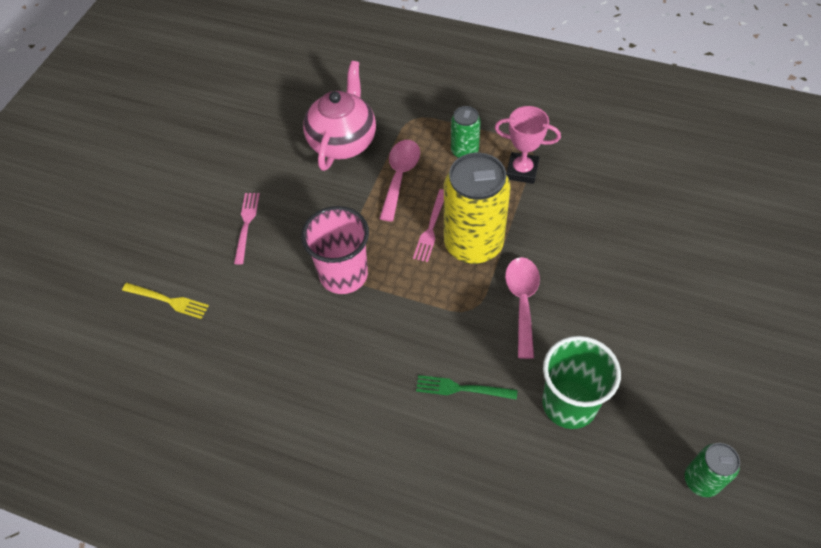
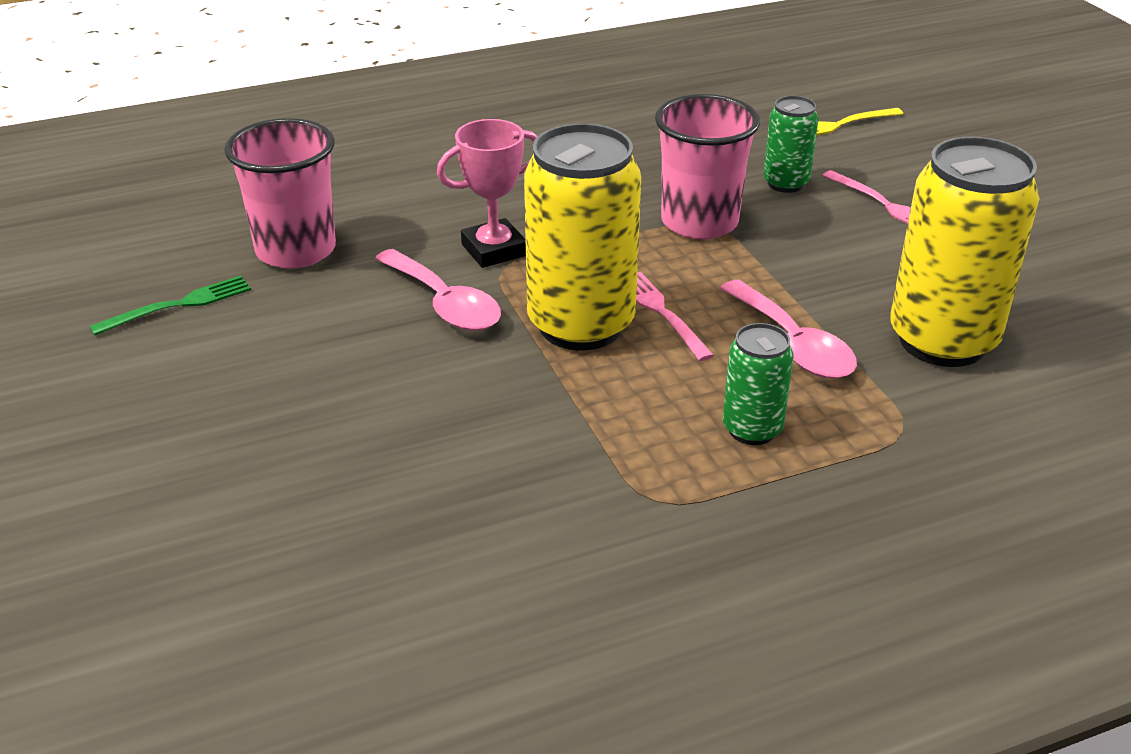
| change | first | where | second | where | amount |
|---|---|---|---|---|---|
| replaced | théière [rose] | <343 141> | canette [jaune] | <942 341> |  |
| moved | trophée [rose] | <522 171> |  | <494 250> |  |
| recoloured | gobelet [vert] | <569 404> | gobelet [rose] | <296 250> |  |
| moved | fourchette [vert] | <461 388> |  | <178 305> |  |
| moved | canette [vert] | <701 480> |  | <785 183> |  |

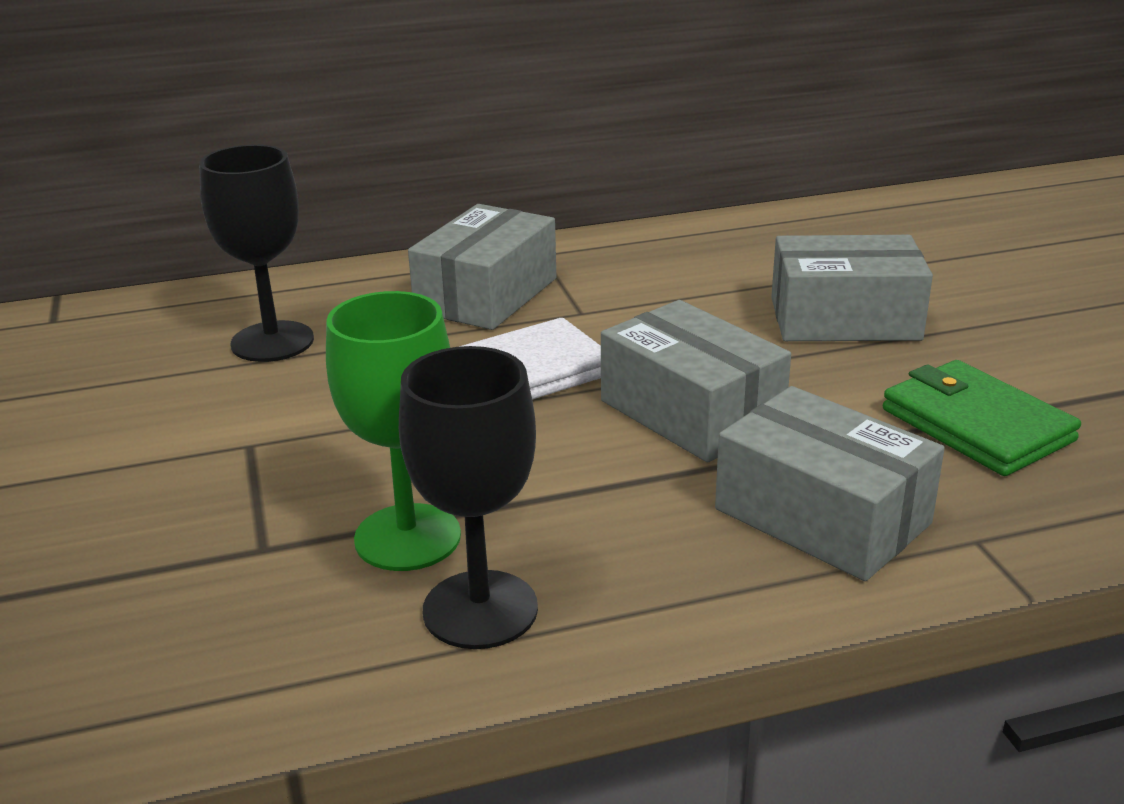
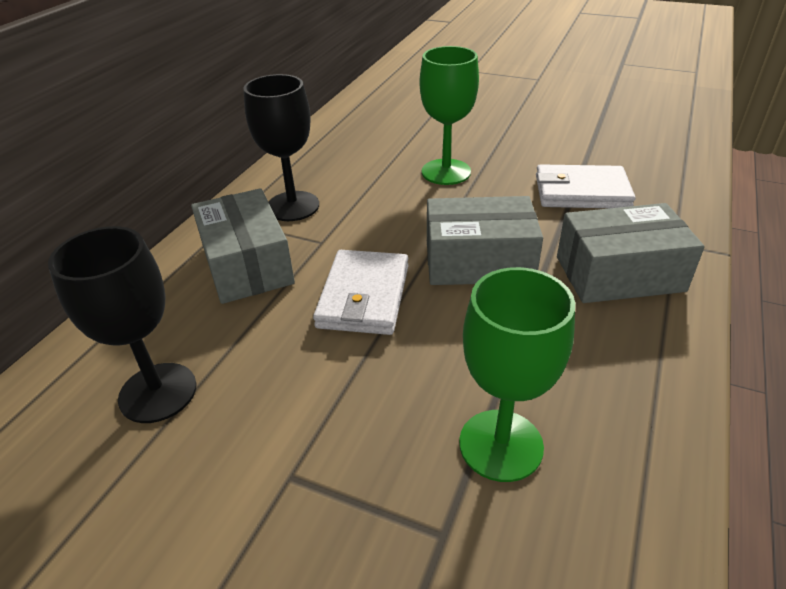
| change | first | where | second | where | amount |
|---|---|---|---|---|---|
| replaced | boîte [gris] | <844 319> | verre à pied [vert] | <446 172> |  |
| moved | verre à pied [noir] | <480 609> |  | <293 206> |  |
| recoloured | portefeuille [vert] | <976 425> | portefeuille [blanc] | <581 192> |  |

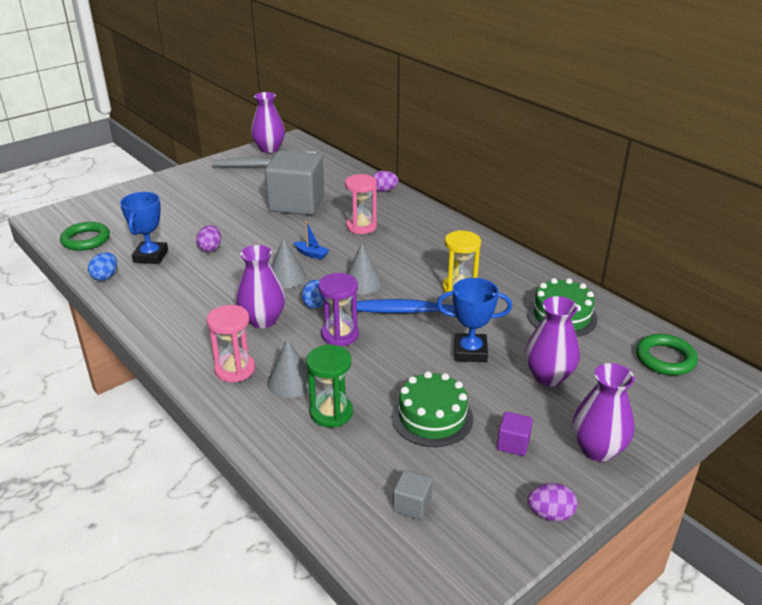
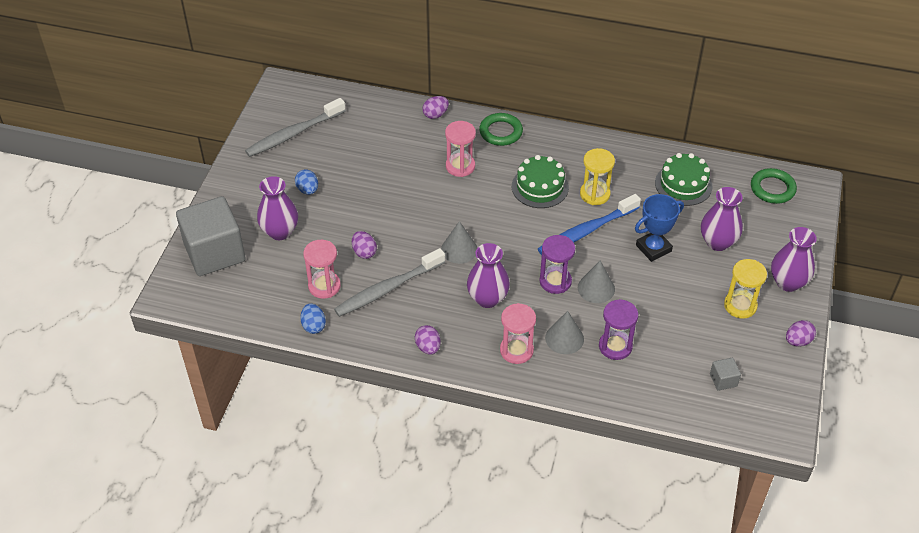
| change | first | where | second | where | amount |
|---|---|---|---|---|---|
| moved | vase [violet] | <269 149> |  | <280 232> |  |
| moved | cube [gris] | <296 203> |  | <214 252> |  |
| replaced | trophée [bleu] | <150 256> | sablier [rose] | <324 286> |  |
| removed | bateau [bleu] | <311 254> |  |  |  |
| moved | anneau [vert] | <86 240> |  | <501 132> |  |
| moved | cône [gris] | <362 283> |  | <596 288> |  |
| moved | œuf [bleu] | <315 305> |  | <308 190> |  |
| recoloured | sablier [vert] | <331 413> | sablier [violet] | <615 346> |  |
| moved | gâteau [vert] | <432 417> |  | <540 187> |  |
| replaced | cube [violet] | <513 444> | sablier [jaune] | <740 306> |  |
| added |  |  | brosse à dents [gris] | <387 289> |  |
| added |  |  | œuf [violet] | <428 347> |  |

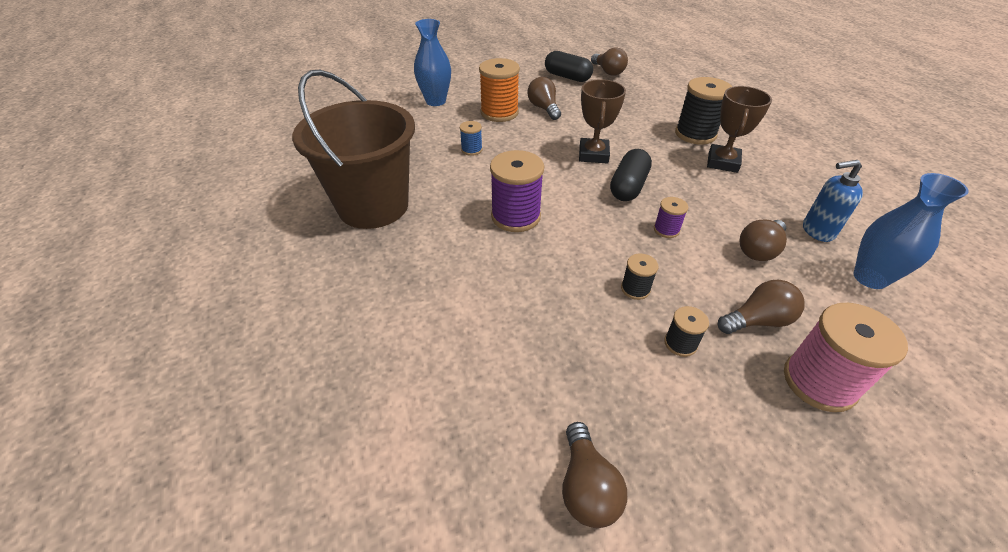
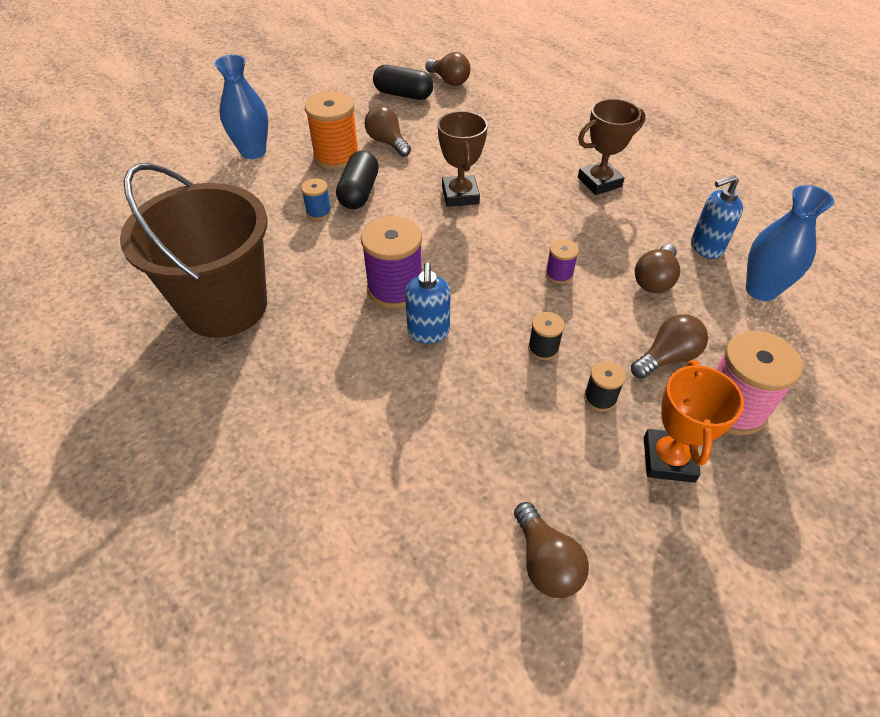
| change | first | where | second | where | amount |
|---|---|---|---|---|---|
| removed | bobine [noir] | <695 134> |  |  |  |
| turned | trophée [marron] | <722 162> |  | <599 182> | 60 degrees clockwise |
| moved | gélule [noir] | <628 187> |  | <359 192> |  |
| added |  |  | distributeur de savon [bleu] | <428 332> |  |
| added |  |  | trophée [orange] | <668 459> |  |

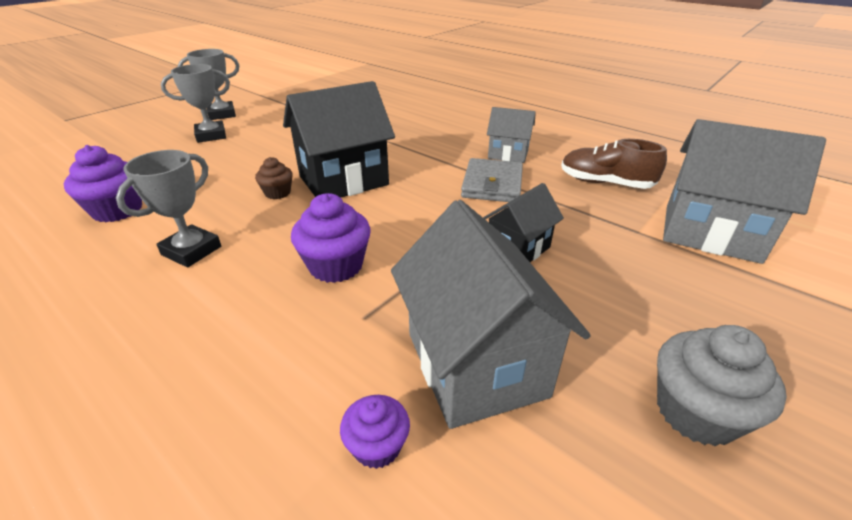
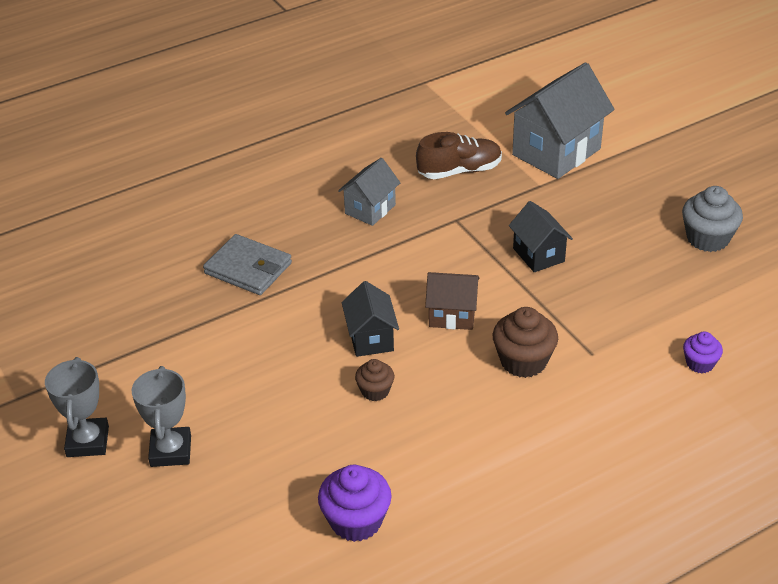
| change | first | where | second | where | amount |
|---|---|---|---|---|---|
| resized | maison [noir] | <343 180> |  | <371 338> | x0.56 |
| turned | chaussure [marron] | <605 183> |  | <459 171> | 150 degrees counterclockwise |
| removed | trophée [gris] | <191 251> |  |  |  |
| moved | portefeuille [gris] | <492 184> |  | <248 268> |  |
| recoloured | muffin [violet] | <336 266> | muffin [marron] | <523 361> |  |
| removed | maison [gris] | <475 364> |  |  |  |
| added |  |  | maison [marron] | <452 315> |  |

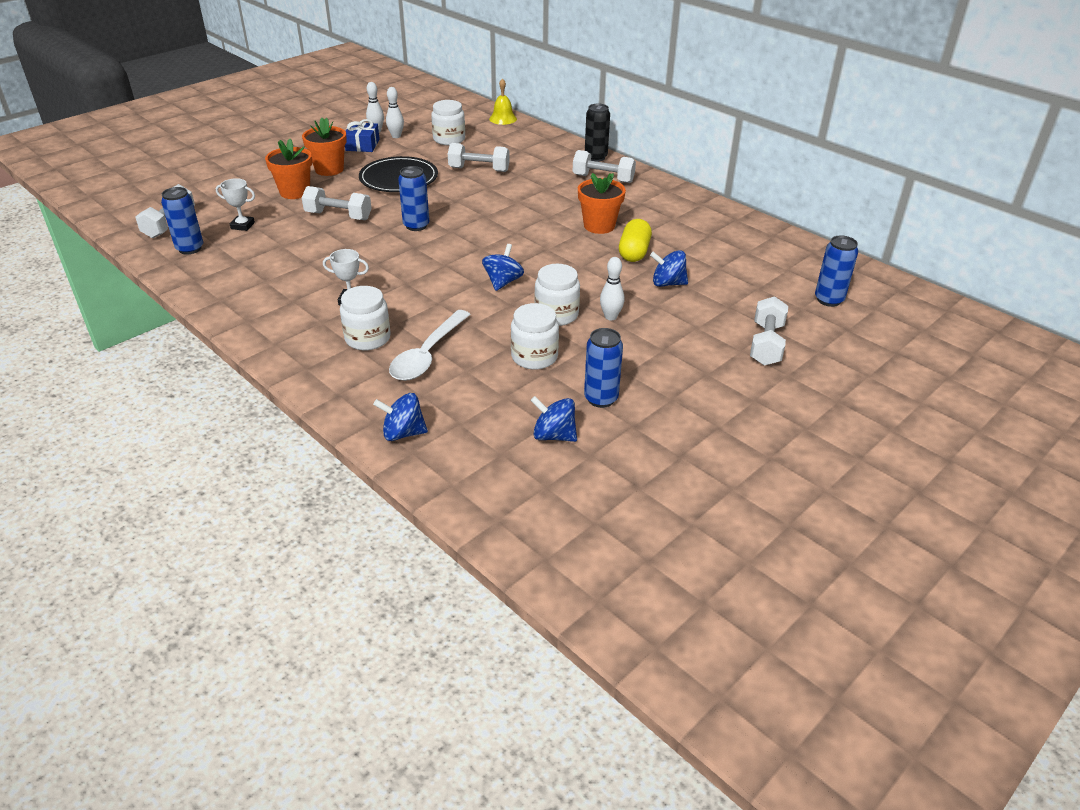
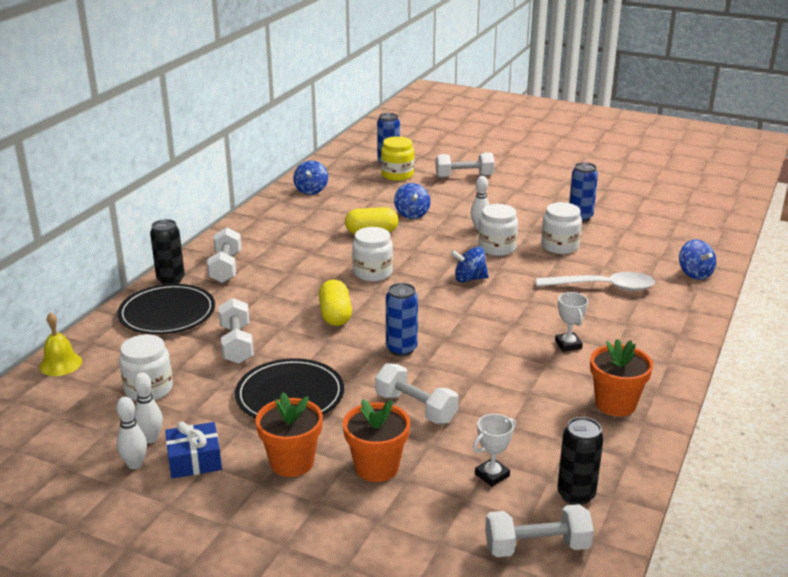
| change | first | where | second | where | amount |
|---|---|---|---|---|---|
| moved | pot de fleurs [orange] | <599 226> |  | <615 404> |  |
| turned | trophée [blanc] | <242 226> |  | <492 475> | 60 degrees clockwise |
| turned | haltère [blanc] | <338 216> |  | <415 408> | 45 degrees counterclockwise |
| recoloured | canette [bleu] | <190 248> | canette [noir] | <576 494> |  |
| moved | bocal [blanc] | <367 338> |  | <372 273> |  |
| moved | toupie [bleu] | <554 435> |  | <311 190> |  |
| added |  |  | bocal [jaune] | <397 175> |  |
| added |  |  | gélule [jaune] | <335 315> |  |
| added |  |  | assiette [noir] | <167 313> |  |

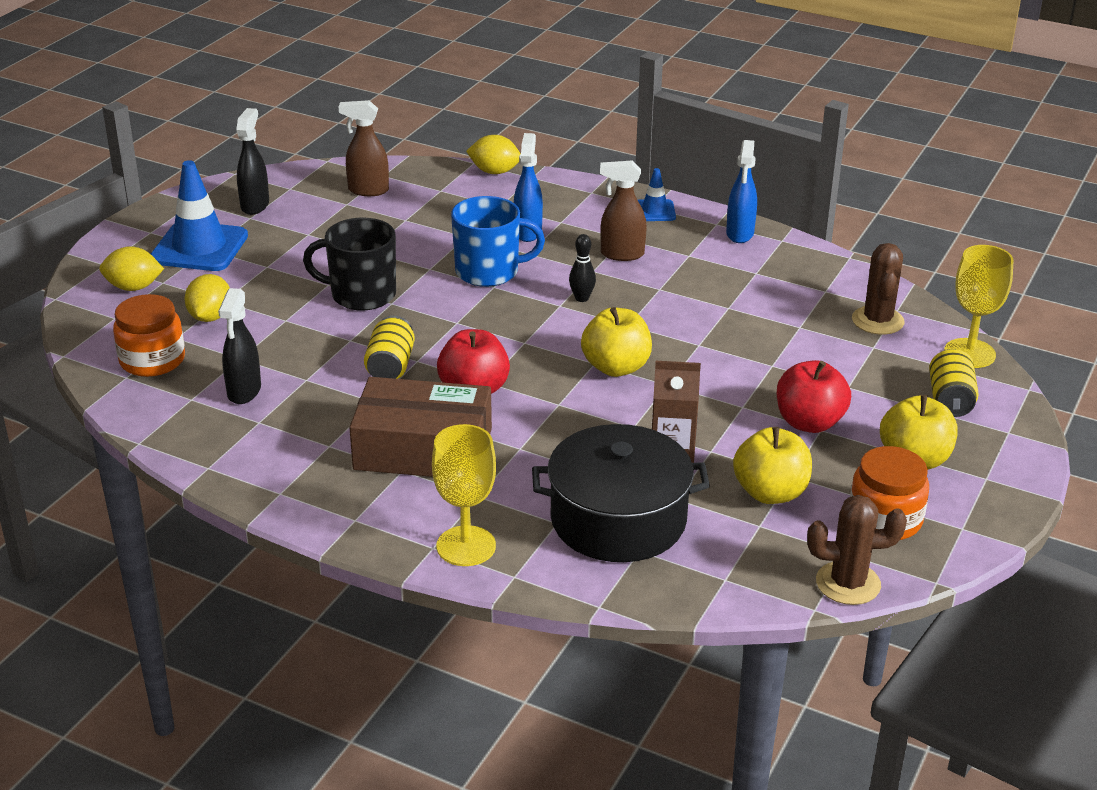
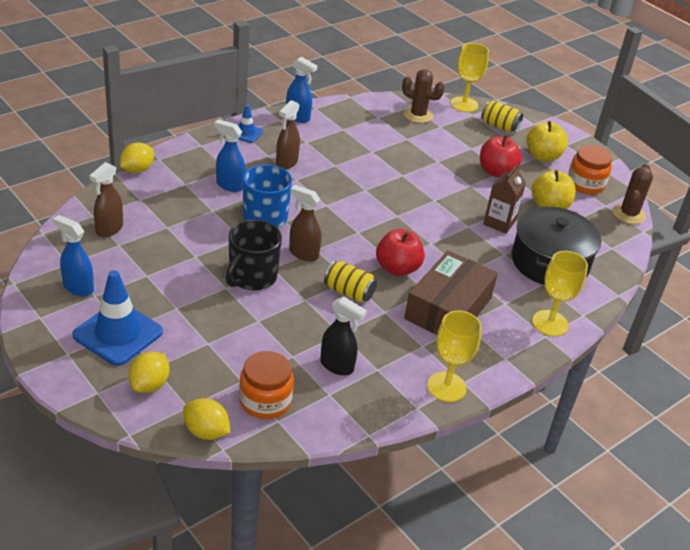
| change | first | where | second | where | amount |
|---|---|---|---|---|---|
| recoloured | vaporisateur [noir] | <255 205> | vaporisateur [bleu] | <78 287> |  |
| removed | quille [noir] | <582 298> |  |  |  |
| moved | citron [jaune] | <210 317> |  | <206 432> |  |
| removed | pomme [jaune] | <616 367> |  |  |  |
| added |  |  | vaporisateur [marron] | <303 253> |  |
| added |  |  | verre à pied [jaune] | <446 387> |  |

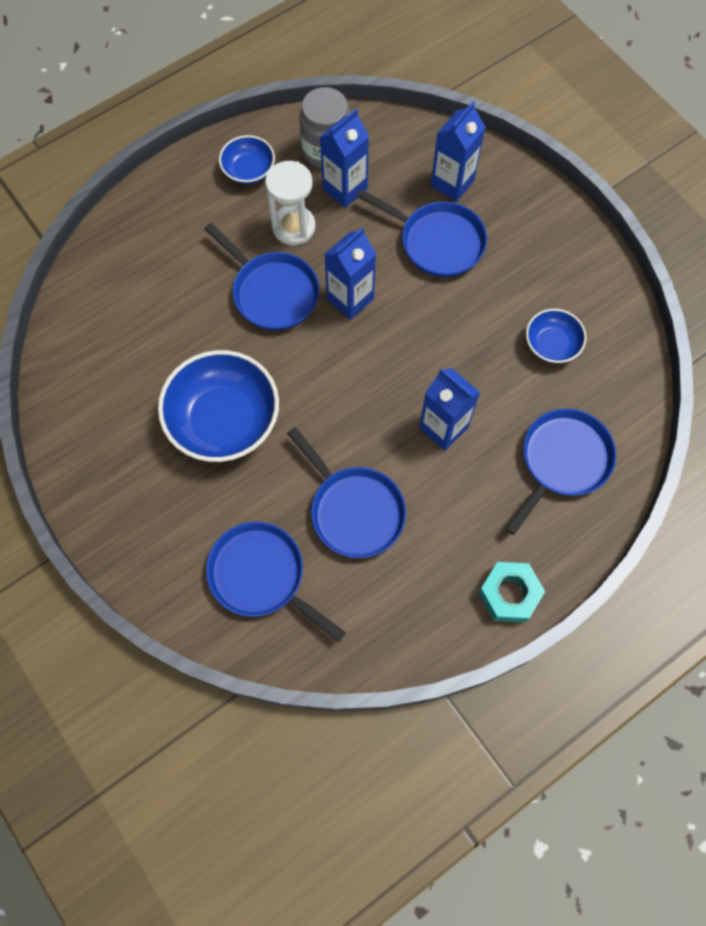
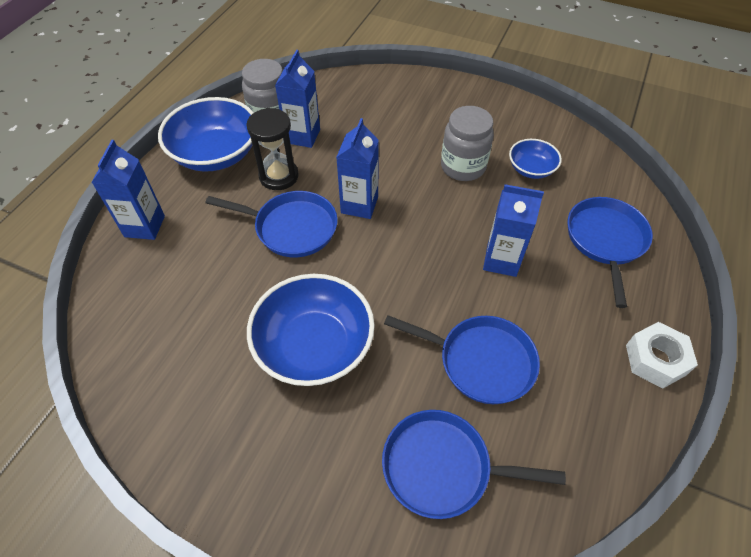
| change | first | where | second | where | amount |
|---|---|---|---|---|---|
| moved | brique de lait [bleu] | <452 183> |  | <144 226> |  |
| resized | bol [bleu] | <248 170> |  | <216 154> | x1.90 |
| recoloured | sablier [blanc] | <293 227> | sablier [noir] | <279 176> |  |
| removed | poêle [bleu] | <437 242> |  |  |  |
| recoloured | écrou [turquoise] | <509 594> | écrou [blanc] | <655 360> |  |
| added |  |  | bocal [gris] | <463 167> |  |

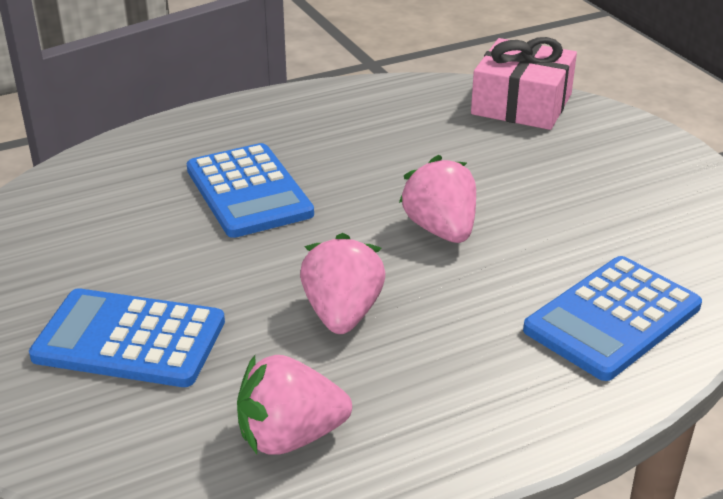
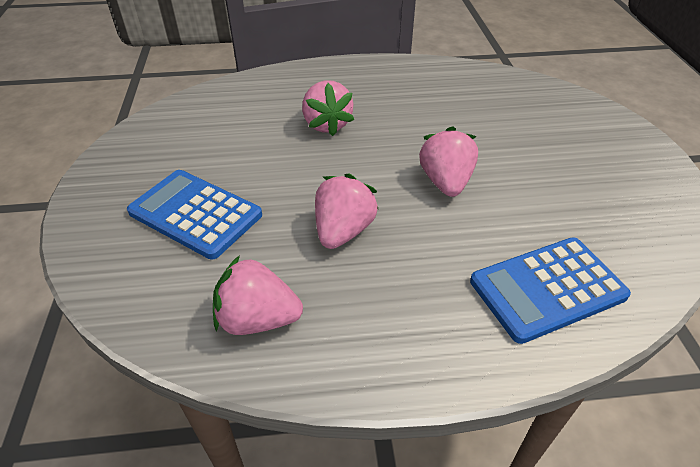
| change | first | where | second | where | amount |
|---|---|---|---|---|---|
| removed | cadeau [rose] | <521 104> |  |  |  |
| replaced | calculatrice [bleu] | <248 192> | fraise [rose] | <327 125> |  |

